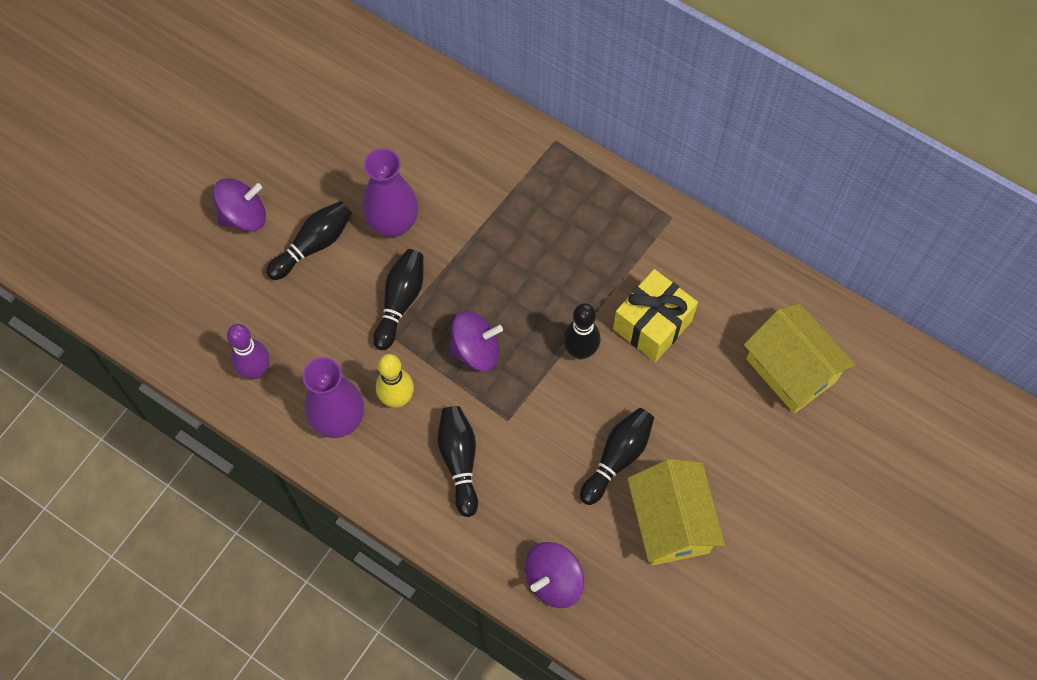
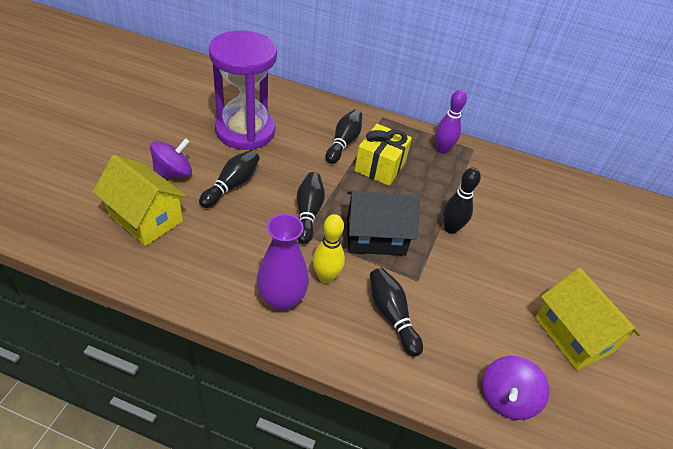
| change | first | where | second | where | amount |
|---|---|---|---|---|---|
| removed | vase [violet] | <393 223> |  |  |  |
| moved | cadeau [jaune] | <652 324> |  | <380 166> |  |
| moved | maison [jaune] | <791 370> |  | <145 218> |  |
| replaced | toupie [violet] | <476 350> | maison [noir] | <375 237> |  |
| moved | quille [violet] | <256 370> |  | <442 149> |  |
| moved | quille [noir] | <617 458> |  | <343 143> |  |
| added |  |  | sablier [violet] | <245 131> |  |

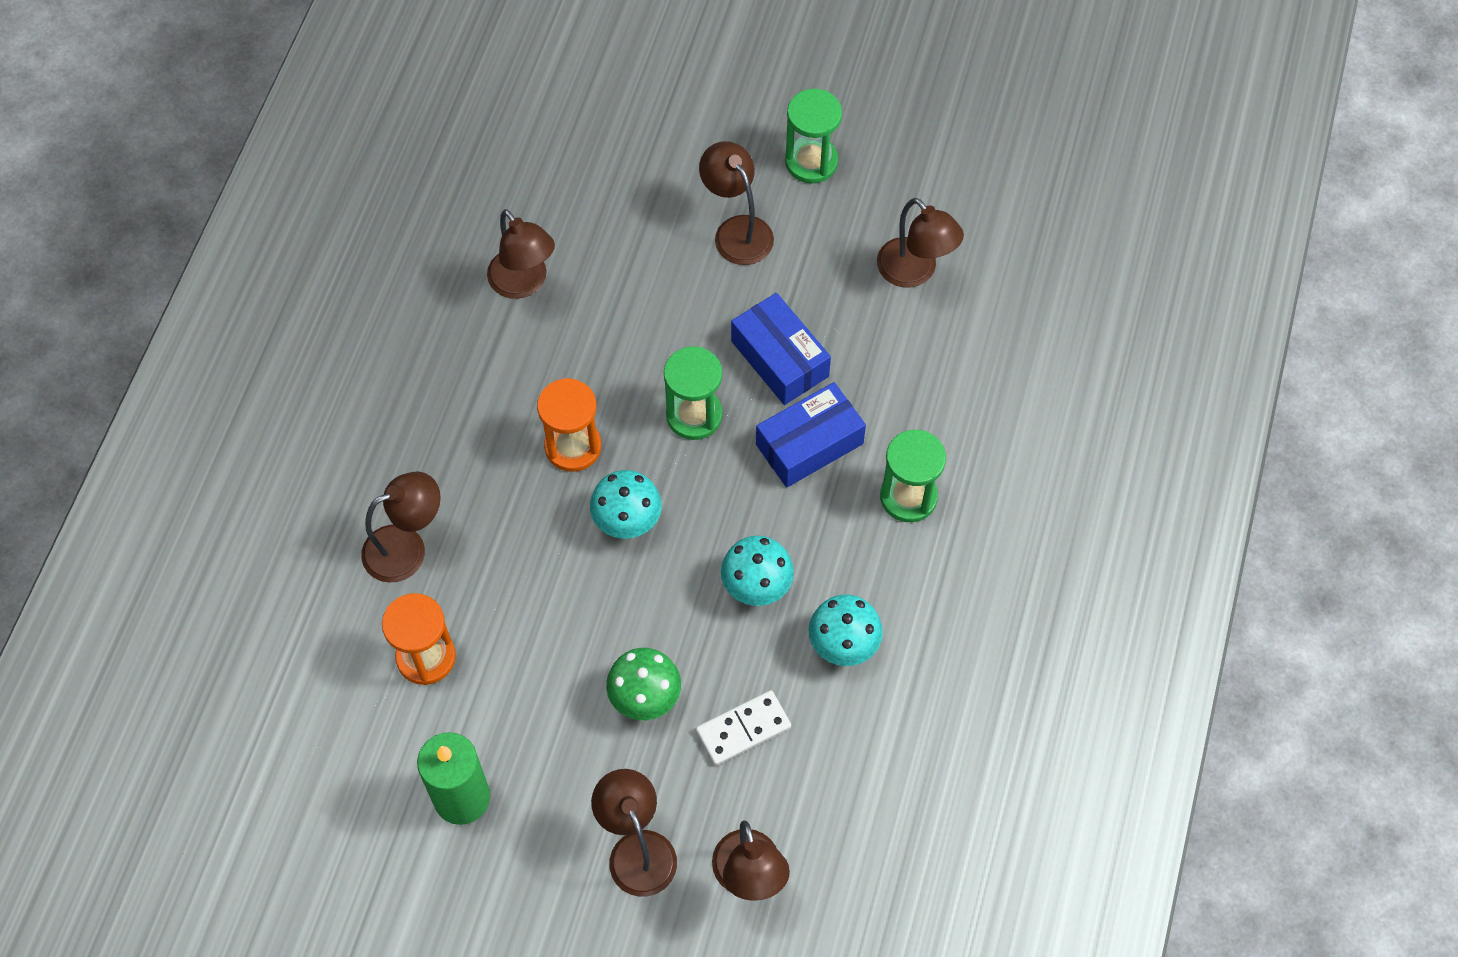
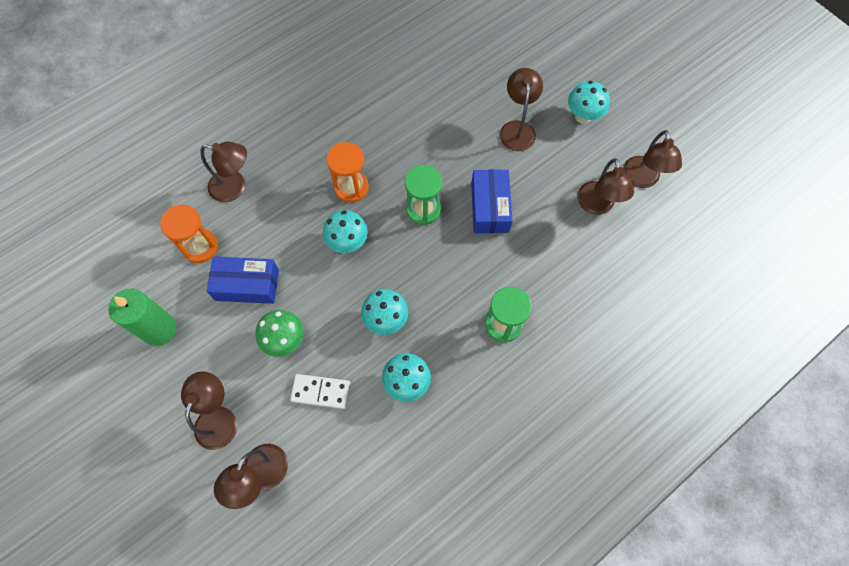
| change | first | where | second | where | amount |
|---|---|---|---|---|---|
| replaced | sablier [vert] | <811 162> | champignon [turquoise] | <583 116> |  |
| moved | lampe [marron] | <524 283> |  | <641 179> |  |
| moved | boîte [bleu] | <809 444> |  | <247 285> |  |

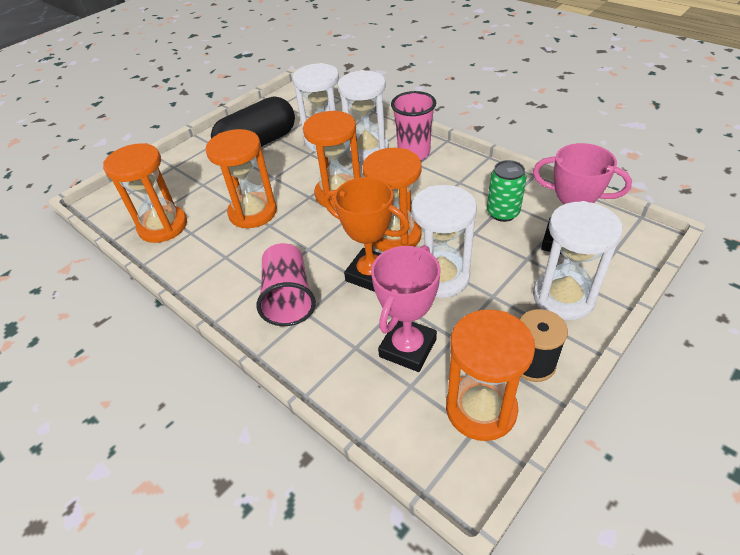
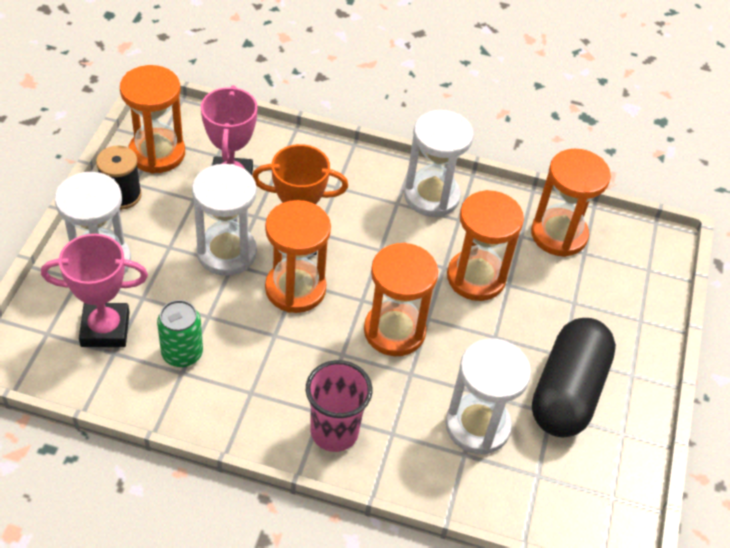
| change | first | where | second | where | amount |
|---|---|---|---|---|---|
| moved | sablier [blanc] | <367 149> |  | <431 196> |  |
| removed | gobelet [rose] | <288 298> |  |  |  |

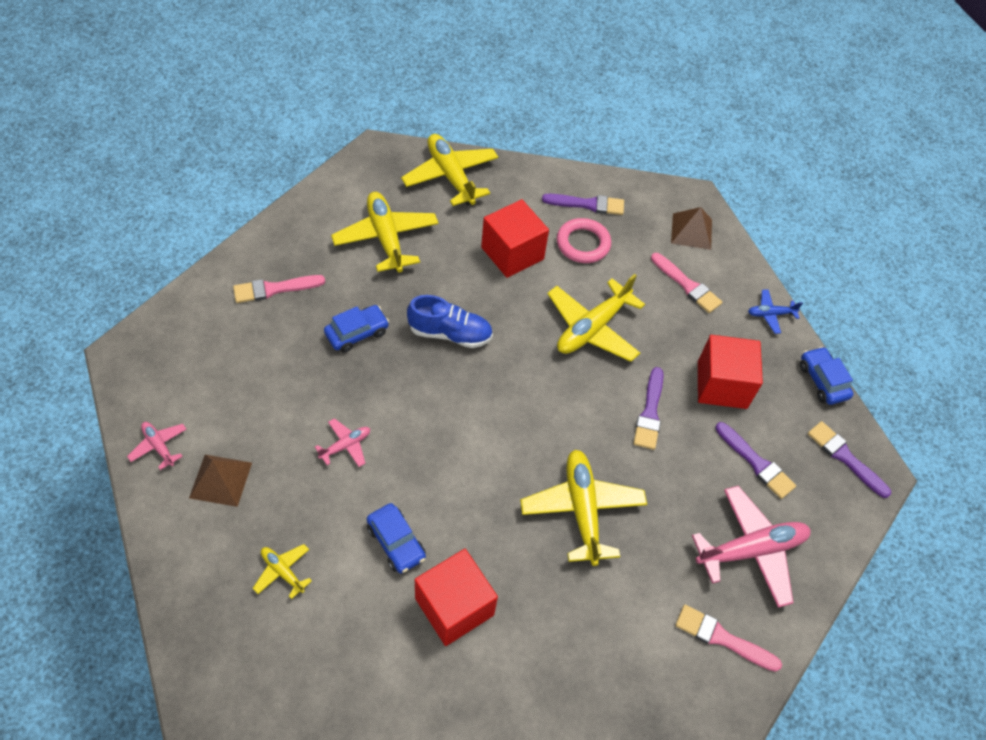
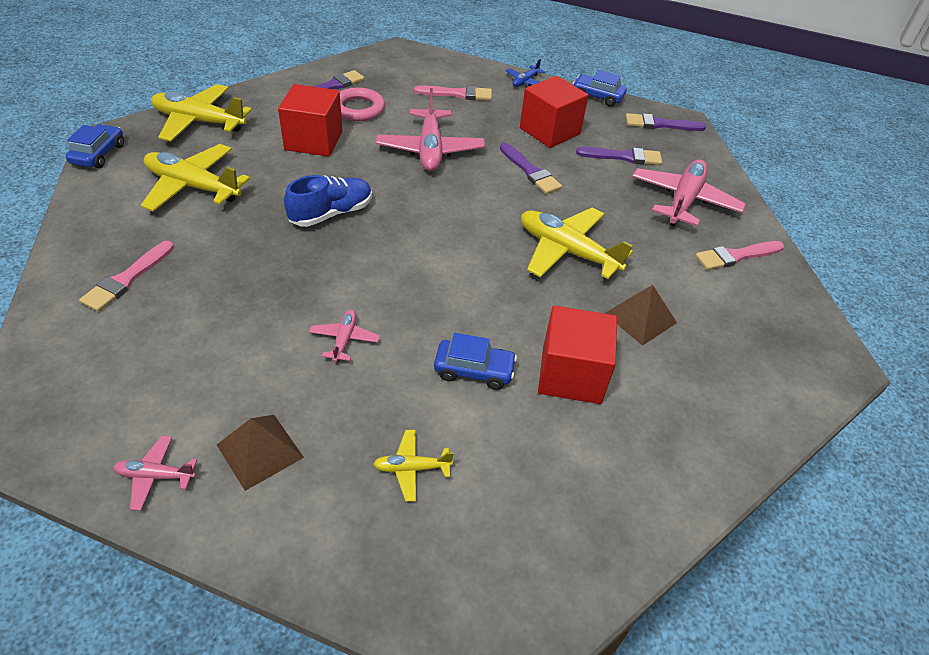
| change | first | where | second | where | amount |
|---|---|---|---|---|---|
| moved | pyramide [marron] | <691 231> |  | <640 318> |  |
| recoloured | avion [jaune] | <592 328> | avion [rose] | <430 150> |  |
| moved | voiture [bleu] | <357 333> |  | <98 154> |  |

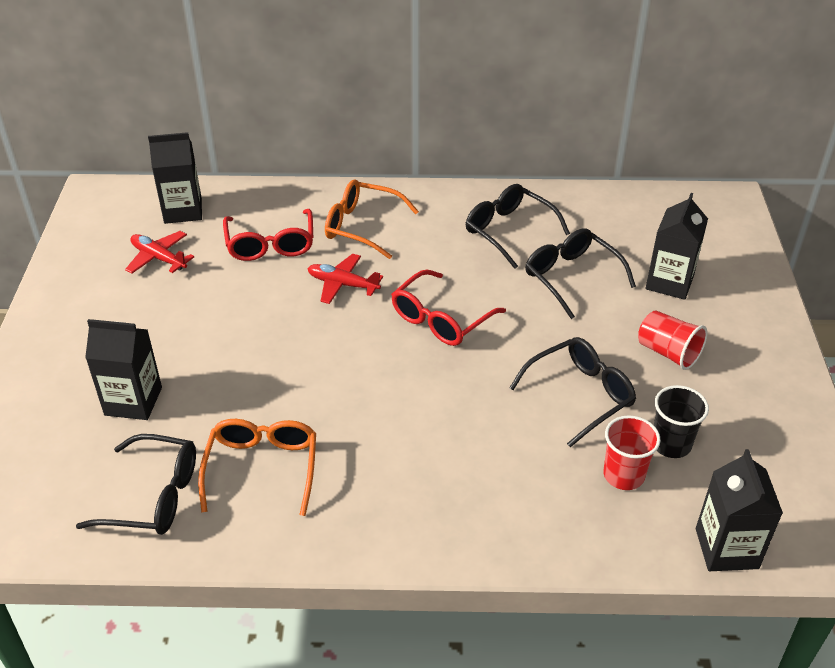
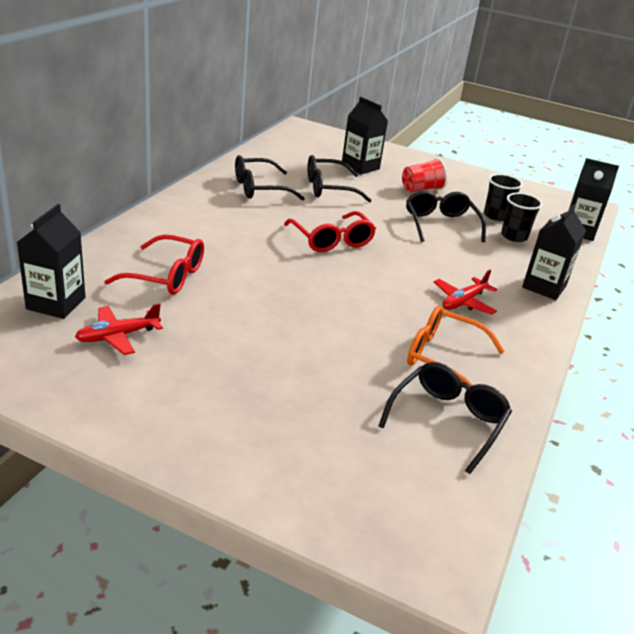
| change | first | where | second | where | amount |
|---|---|---|---|---|---|
| removed | lunettes [orange] | <363 226> |  |  |  |
| moved | avion [rouge] | <343 284> |  | <463 302> |  |
| moved | brique de lait [noir] | <133 401> |  | <544 287> |  |
| recoloured | gobelet [rouge] | <623 475> | gobelet [noir] | <514 236> |  |

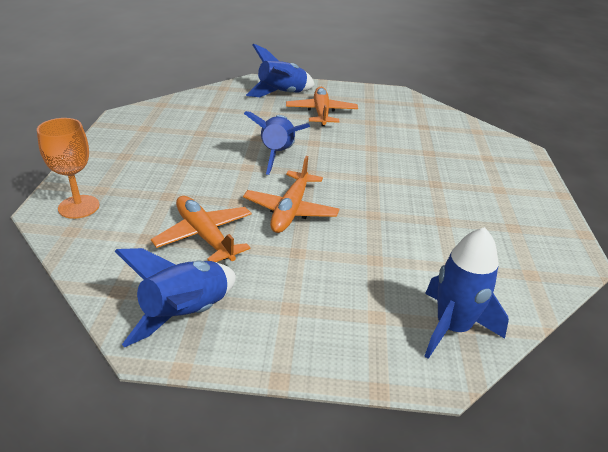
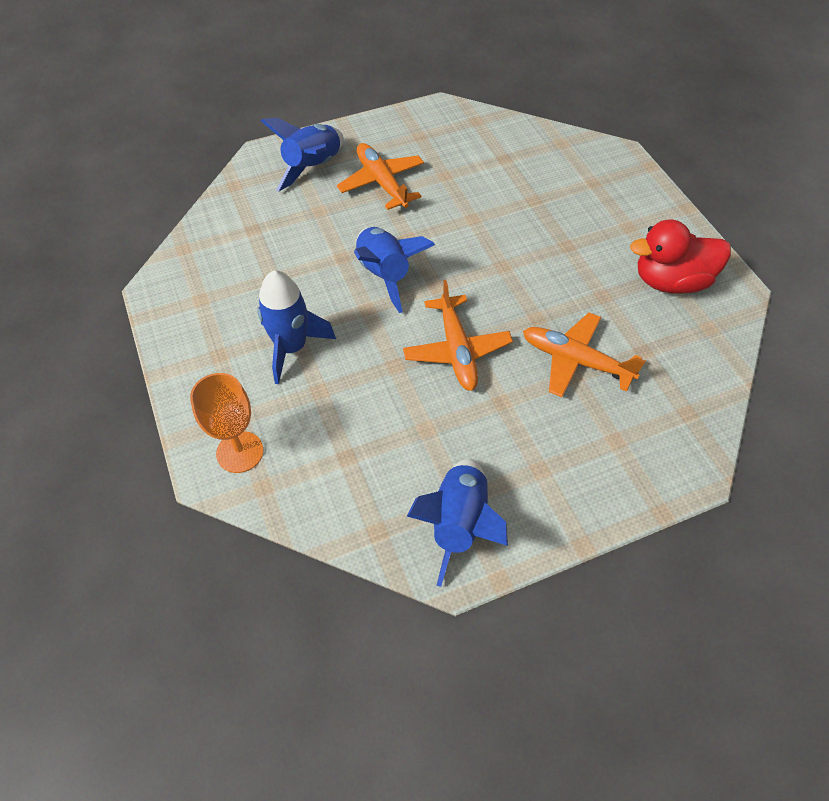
| change | first | where | second | where | amount |
|---|---|---|---|---|---|
| moved | avion [orange] | <204 236> |  | <576 361> |  |
| moved | fusée [bleu] | <452 327> |  | <291 347> |  |
| added |  |  | canard [rouge] | <671 281> |  |

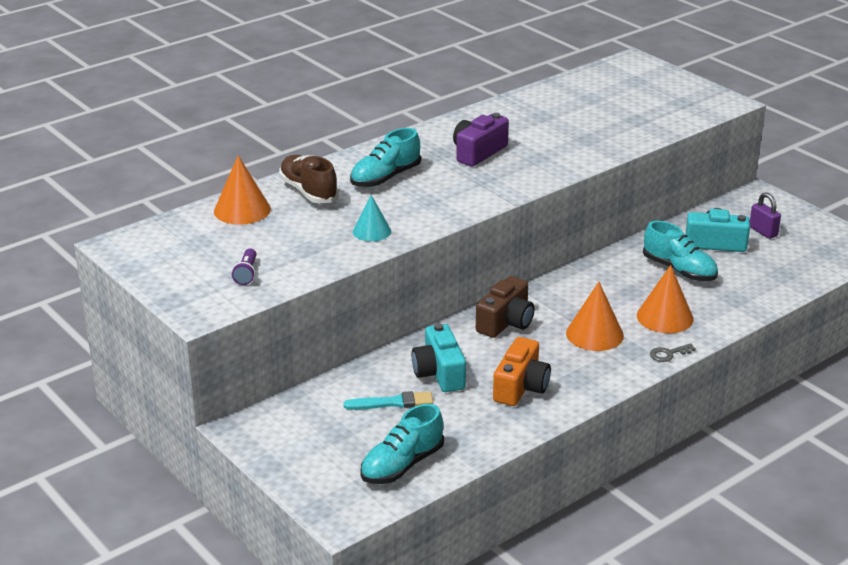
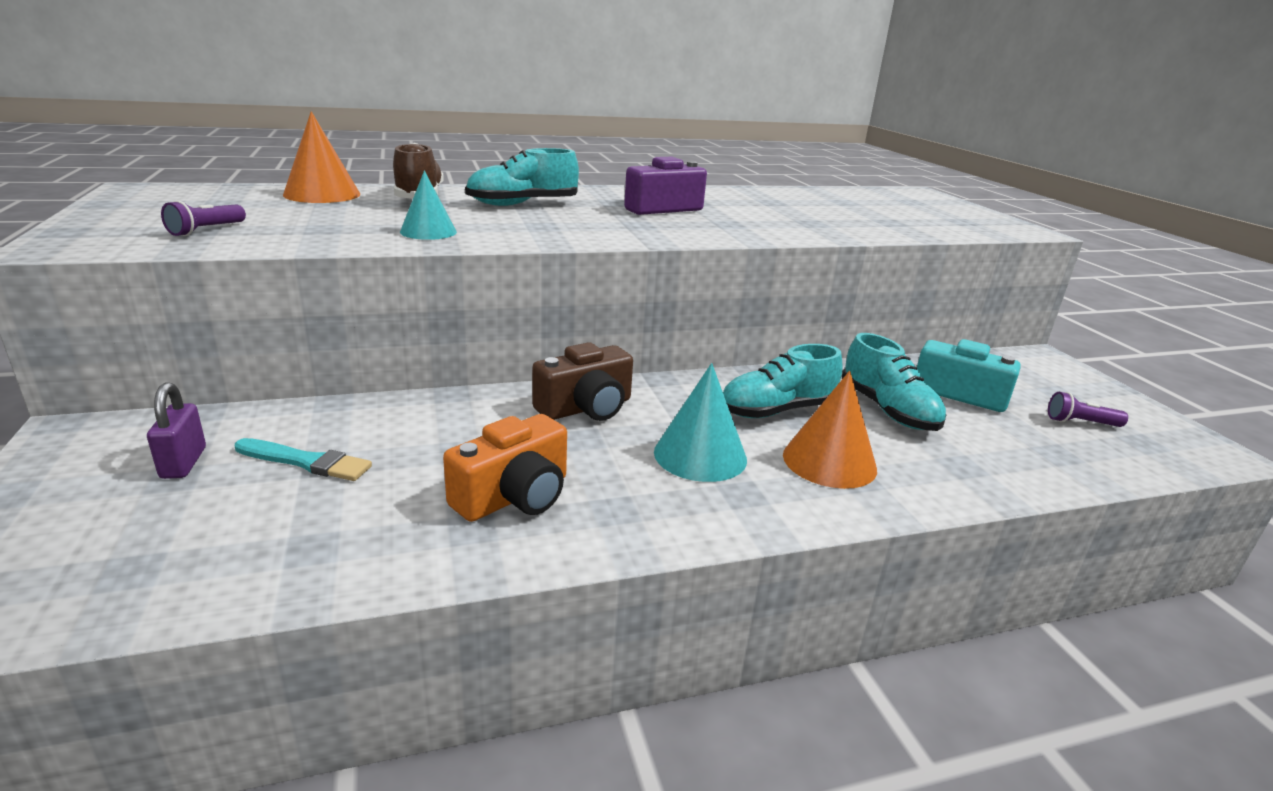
| change | first | where | second | where | amount |
|---|---|---|---|---|---|
| moved | cadenas [violet] | <763 231> |  | <183 463> |  |
| recoloured | cône [orange] | <594 334> | cône [turquoise] | <700 455> |  |
| removed | appareil photo [turquoise] | <439 373> |  |  |  |
| removed | clé [gris] | <668 354> |  |  |  |
| moved | chaussure [turquoise] | <402 465> |  | <777 410> |  |
| added |  |  | lampe de poche [violet] | <1080 422> |  |

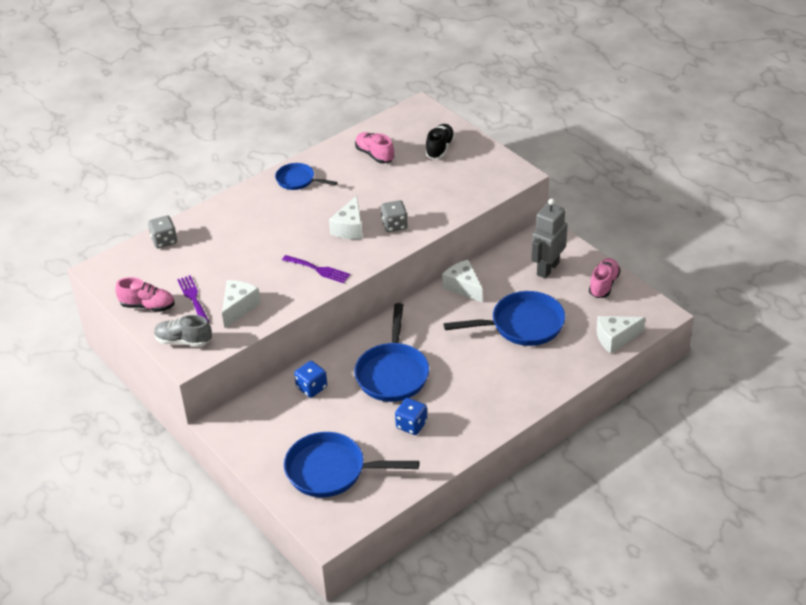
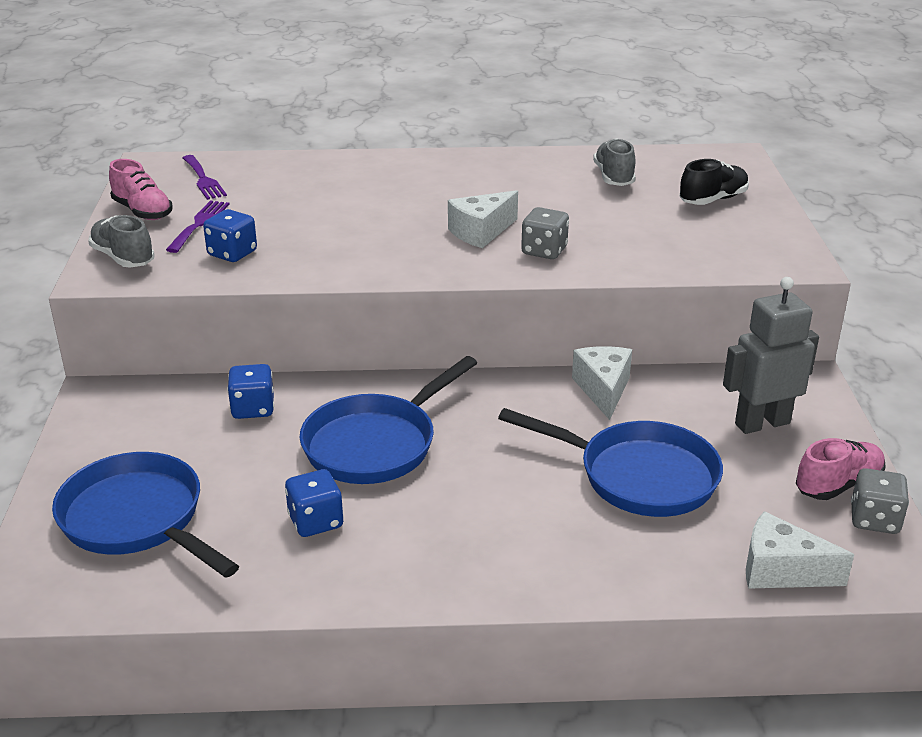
| change | first | where | second | where | amount |
|---|---|---|---|---|---|
| recoloured | chaussure [rose] | <374 155> | chaussure [gris] | <614 177> |  |
| removed | poêle [bleu] | <298 180> |  |  |  |
| moved | dé [gris] | <164 241> |  | <874 520> |  |
| moved | fourchette [violet] | <318 269> |  | <203 179> |  |
| replaced | fromage [blanc] | <239 307> | dé [bleu] | <232 253> |  |

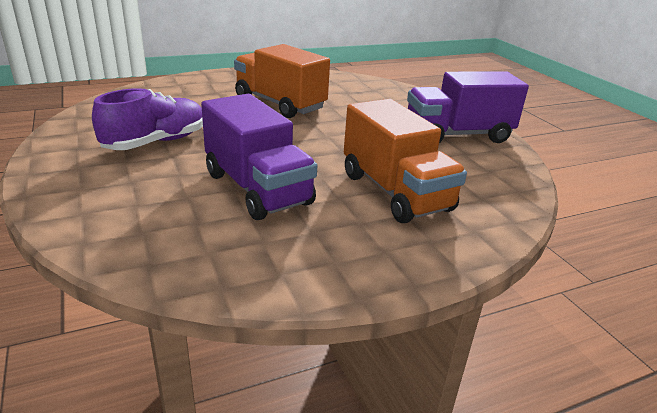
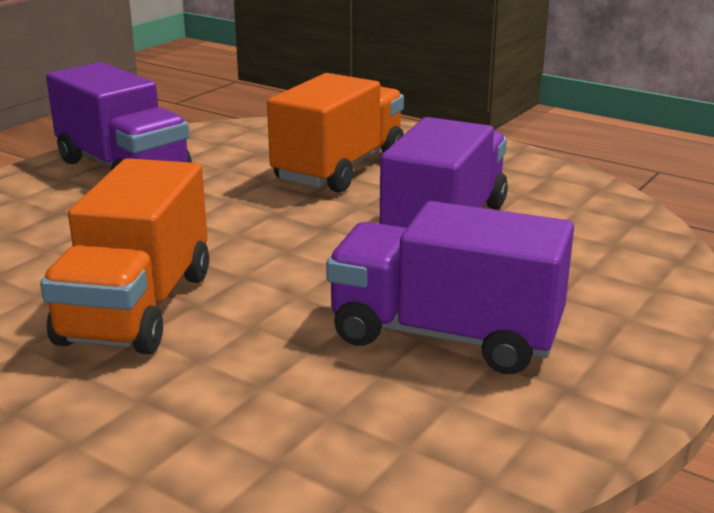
| change | first | where | second | where | amount |
|---|---|---|---|---|---|
| replaced | chaussure [violet] | <156 142> | camion [violet] | <445 336> |  |

